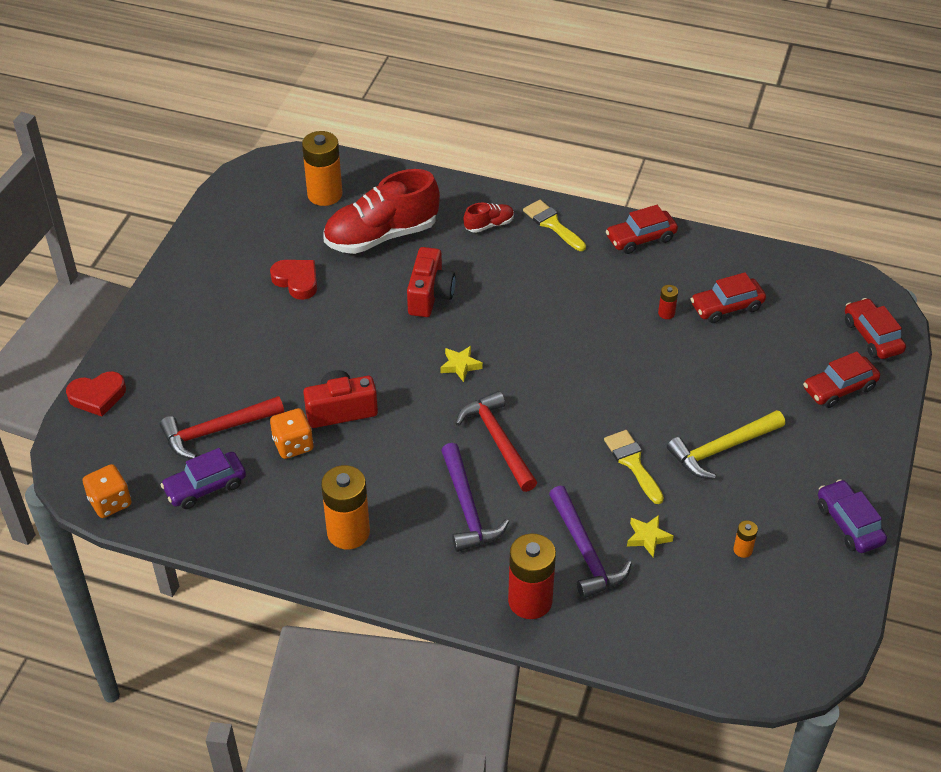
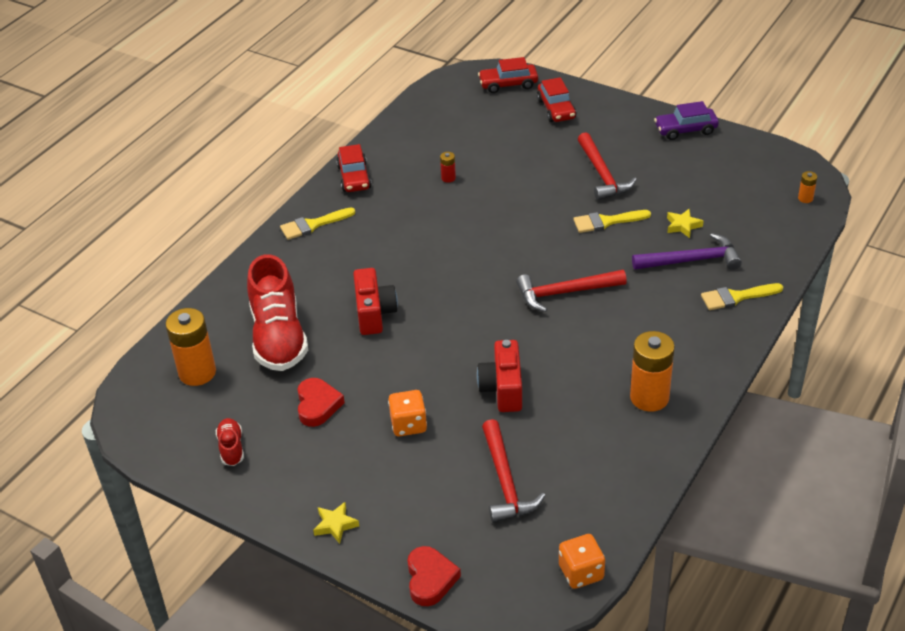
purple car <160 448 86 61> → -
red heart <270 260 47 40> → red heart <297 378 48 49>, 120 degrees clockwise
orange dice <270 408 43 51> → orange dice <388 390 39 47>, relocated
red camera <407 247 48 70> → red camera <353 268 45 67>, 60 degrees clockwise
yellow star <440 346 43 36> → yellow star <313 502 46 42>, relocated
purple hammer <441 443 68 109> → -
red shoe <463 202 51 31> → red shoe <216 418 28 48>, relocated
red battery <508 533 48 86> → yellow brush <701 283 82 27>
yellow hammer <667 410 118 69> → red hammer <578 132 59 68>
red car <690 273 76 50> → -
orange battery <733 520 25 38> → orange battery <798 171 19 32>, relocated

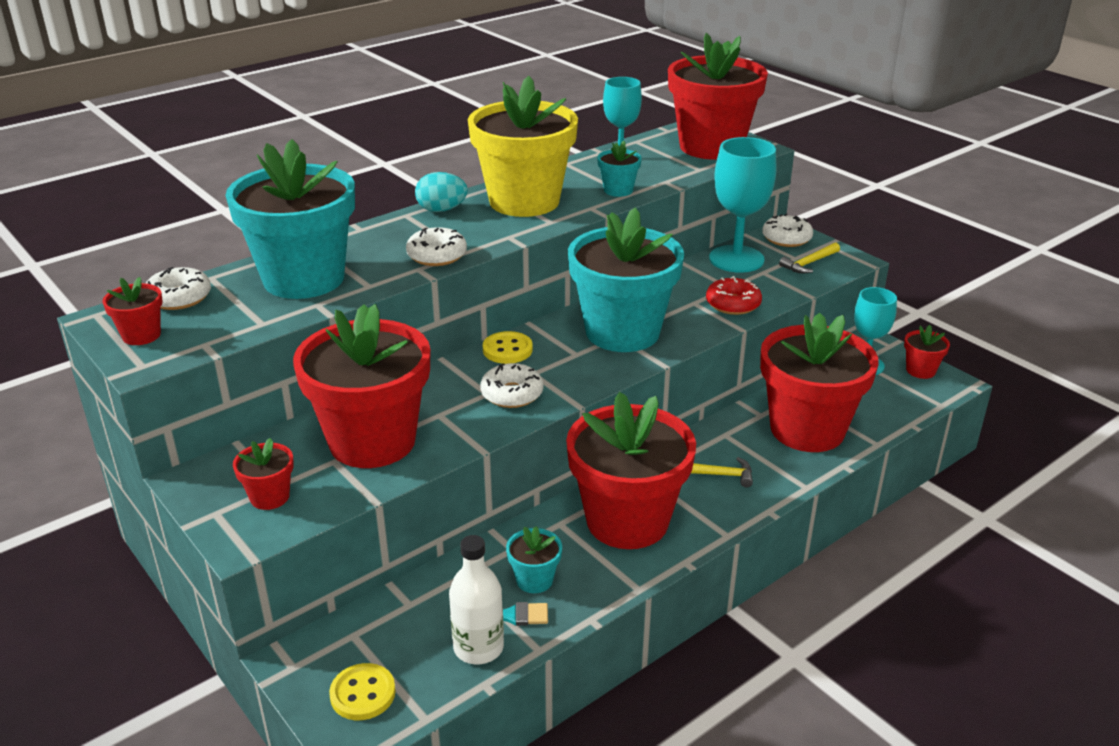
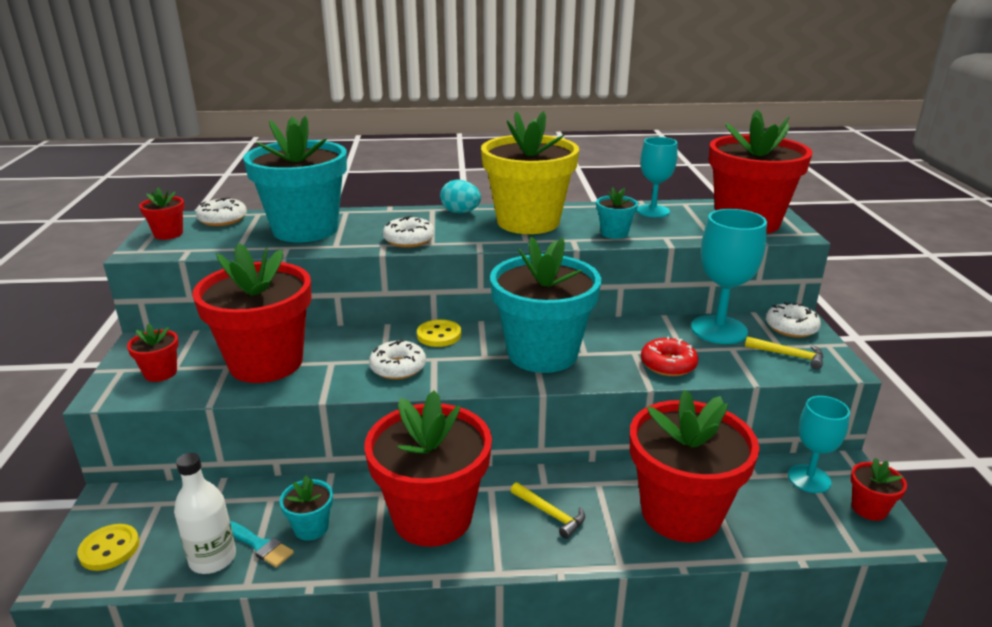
yellow hammer <779 242 61 31> → yellow hammer <745 336 79 33>, 150 degrees counterclockwise

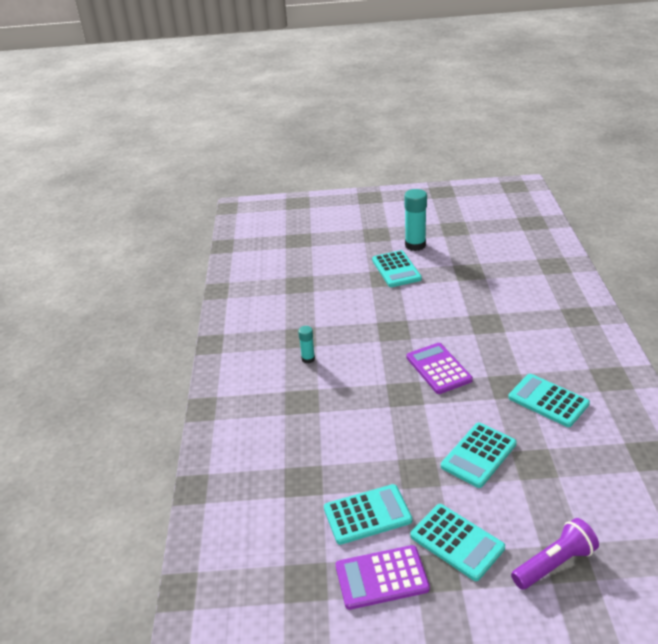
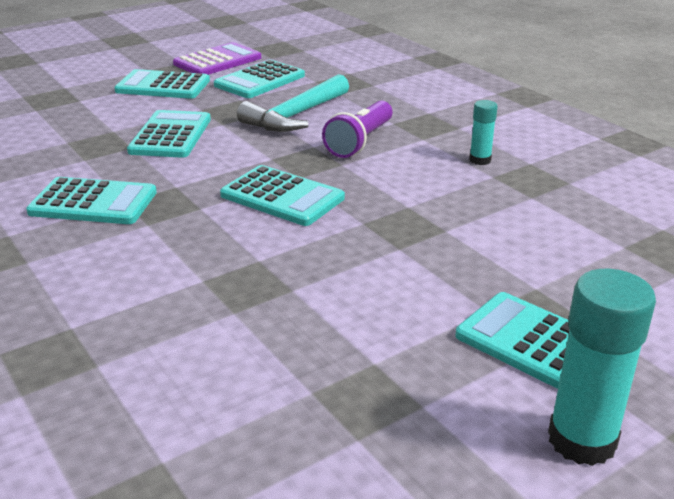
purple calculator <407 343 66 51> → turquoise calculator <220 165 125 61>
purple flashlight <511 518 88 72> → purple flashlight <322 101 71 57>, relocated
- → turquoise hammer <237 74 112 58>

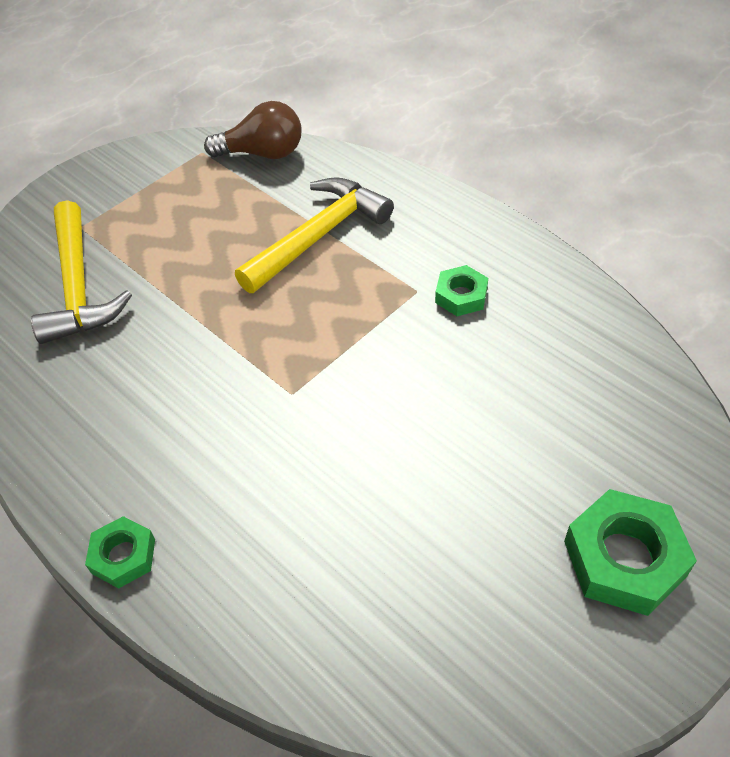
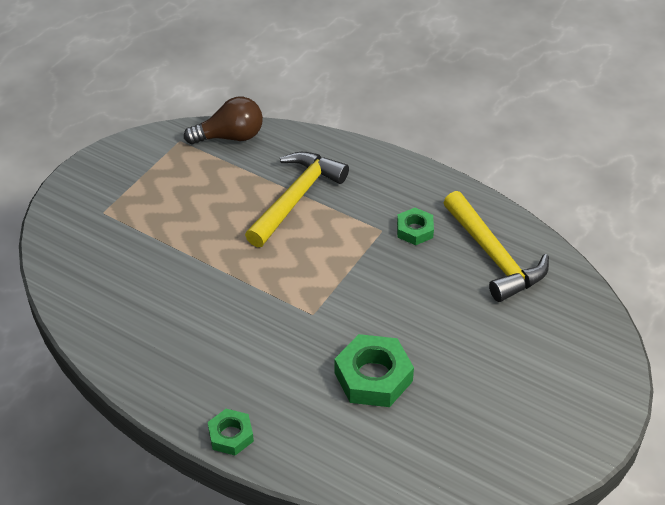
yellow hammer <31 200 101 144> → yellow hammer <443 191 106 111>, relocated
green nut <564 489 133 127> → green nut <335 334 79 73>, relocated

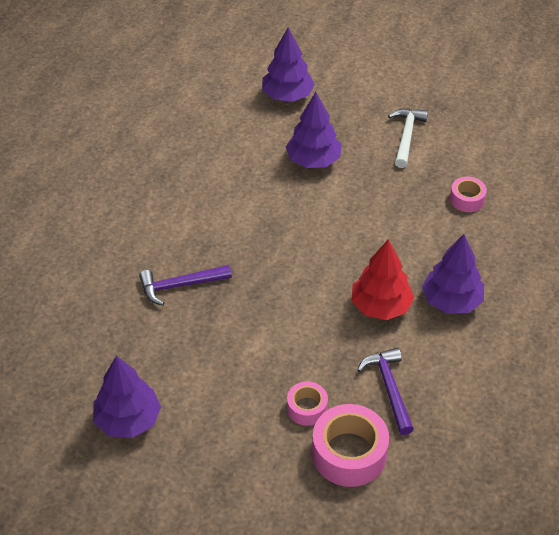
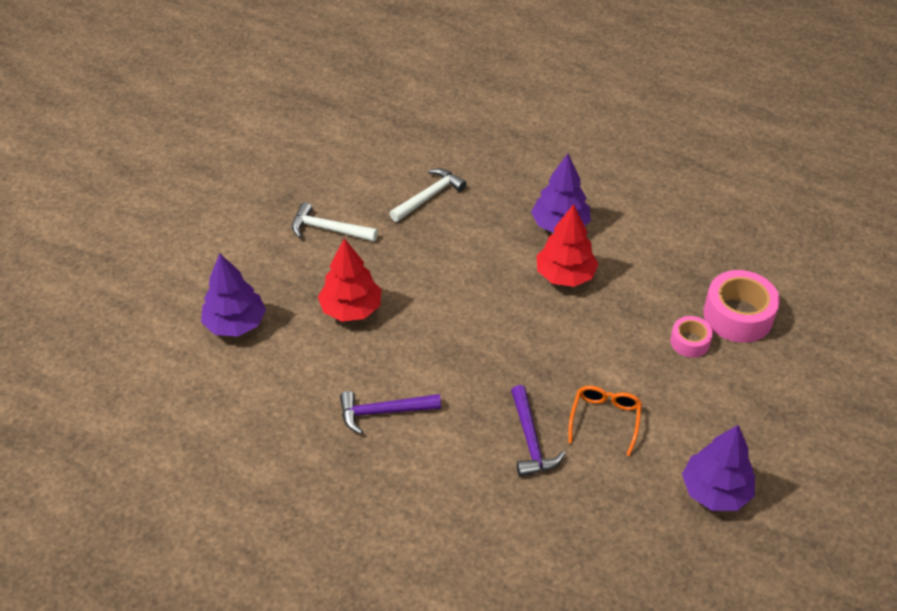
purple tree <286 92 56 76> → red tree <318 238 64 84>
purple hammer <357 348 57 87> → purple hammer <340 391 101 43>, relocated
pink tape <450 177 37 35> → white hammer <390 168 77 54>
- → orange glasses <568 386 74 70>

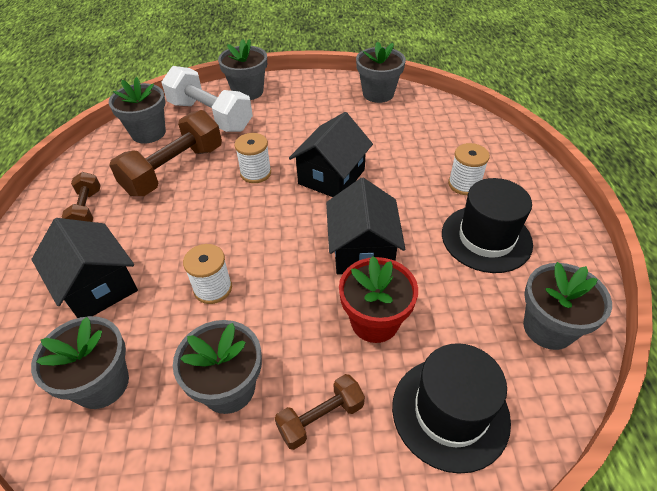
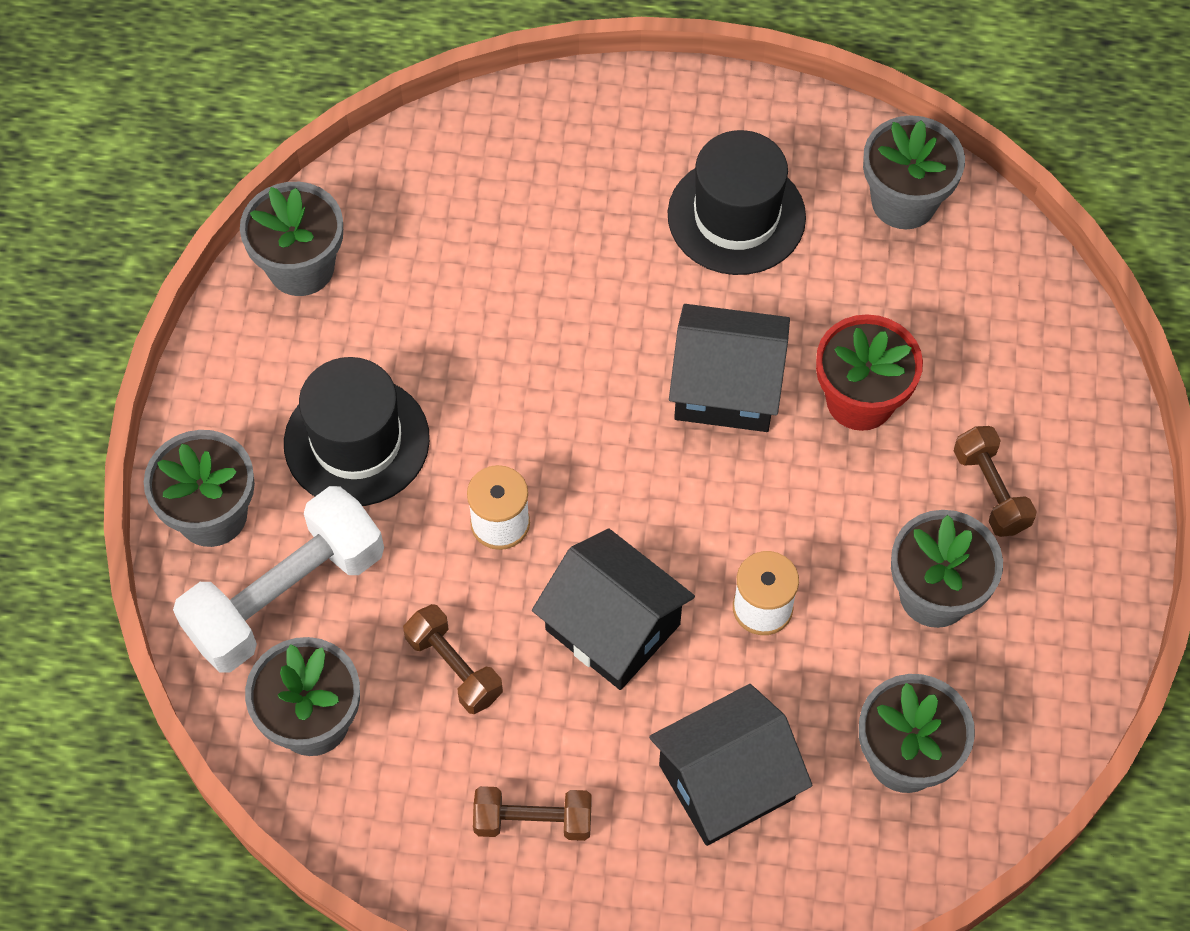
brown dumbbell <109 110 113 86> → brown dumbbell <403 604 100 110>, x0.54
black house <289 112 84 85> → black house <532 529 163 161>, relocated
black hat <392 343 119 131> → black hat <284 357 146 149>, relocated
white spool <448 143 42 52> → -

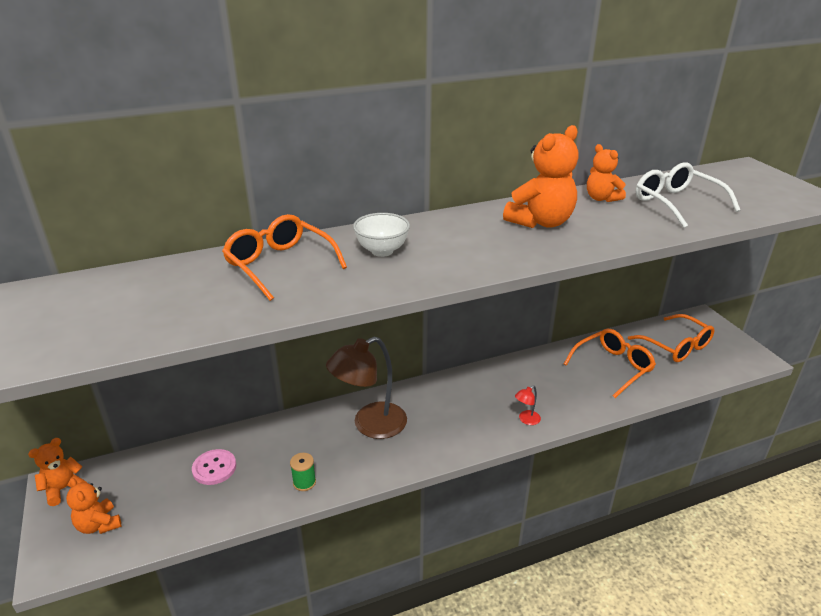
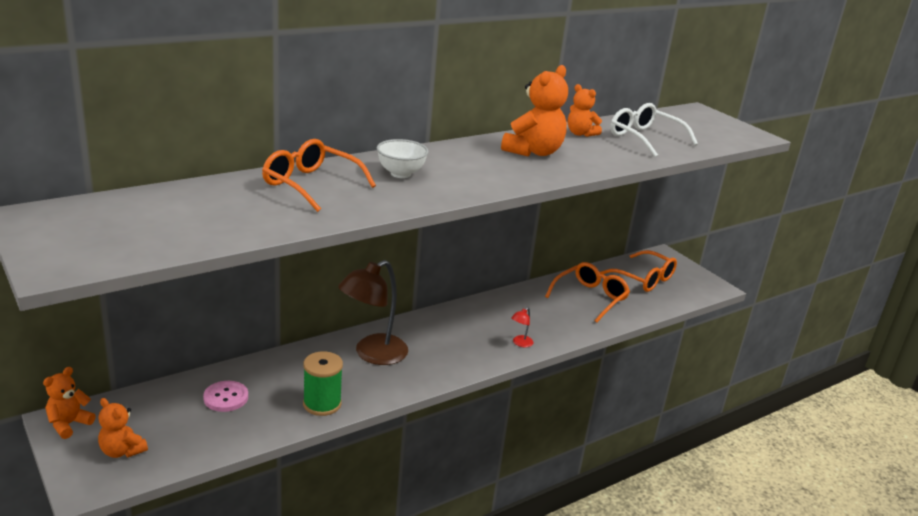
green spool <290 453 26 38> → green spool <303 351 40 65>, x1.68

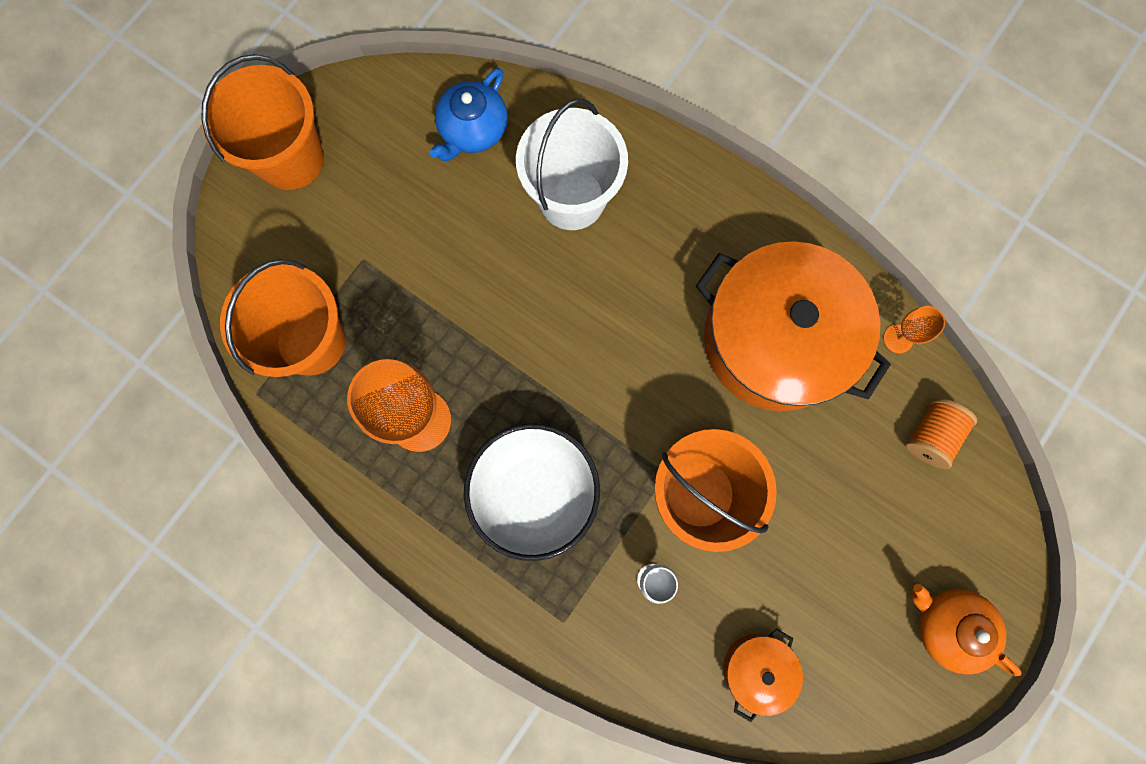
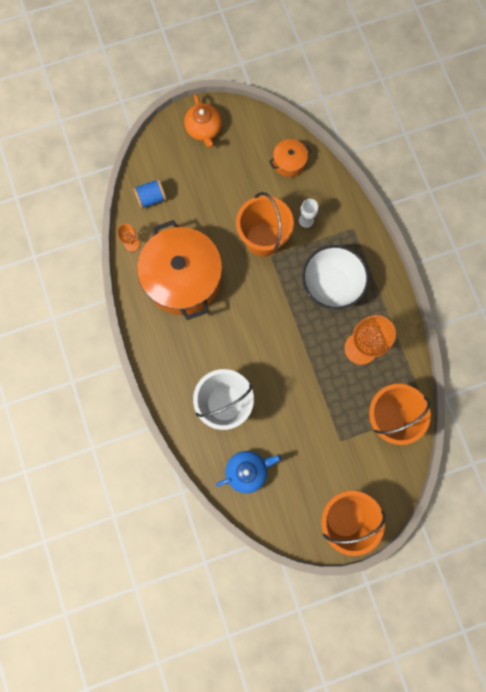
orange spool <906 398 71 71> → blue spool <133 179 34 30>

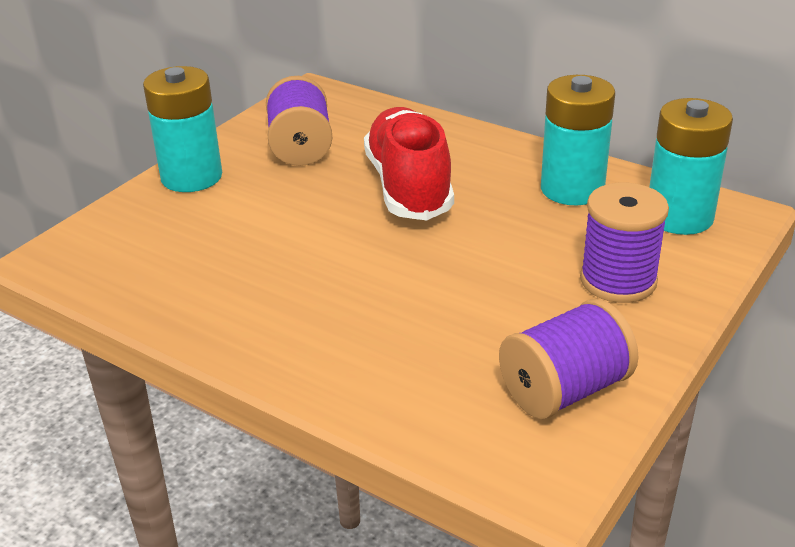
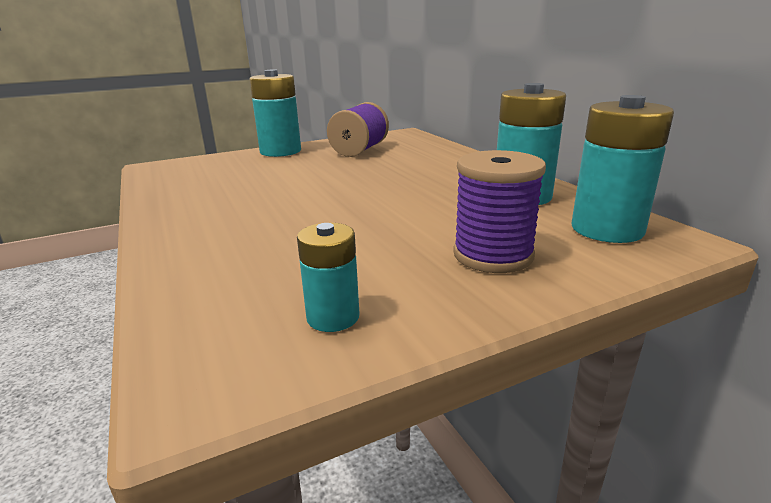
red shoe <364 107 90 113> → -
purple spool <499 299 140 120> → turquoise battery <297 223 62 109>

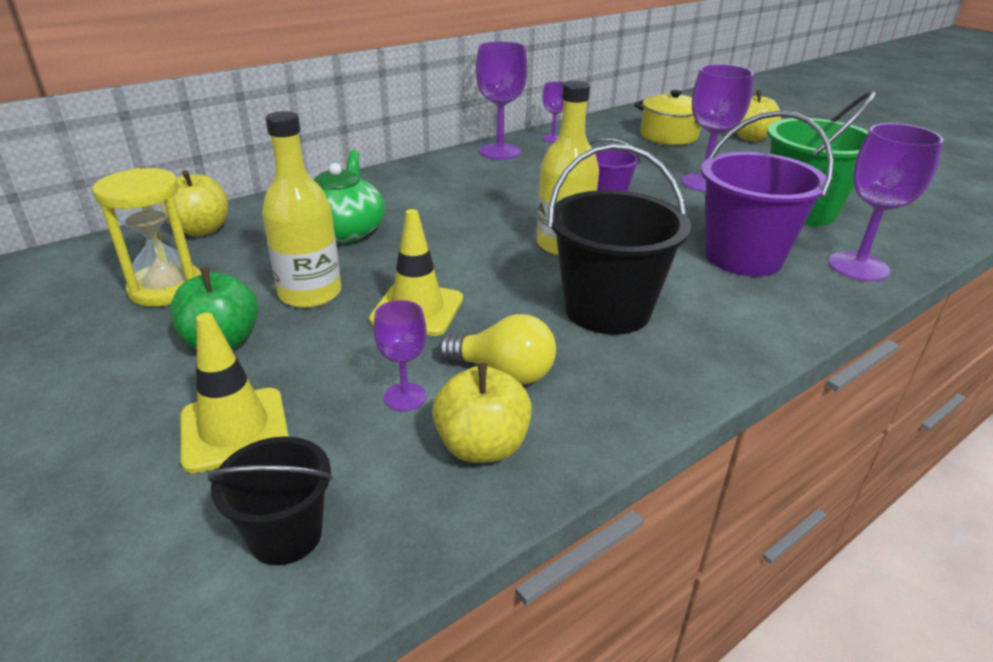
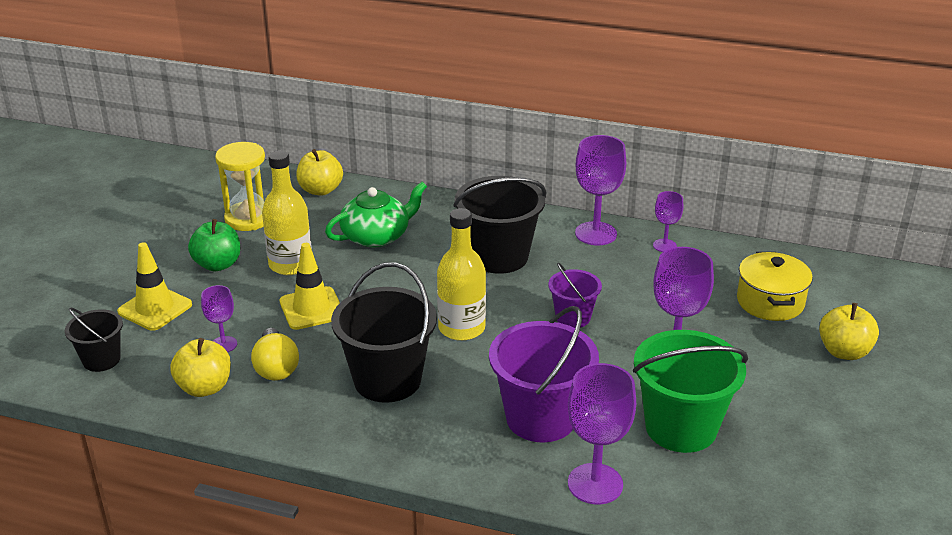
- → black bucket <453 176 93 98>

